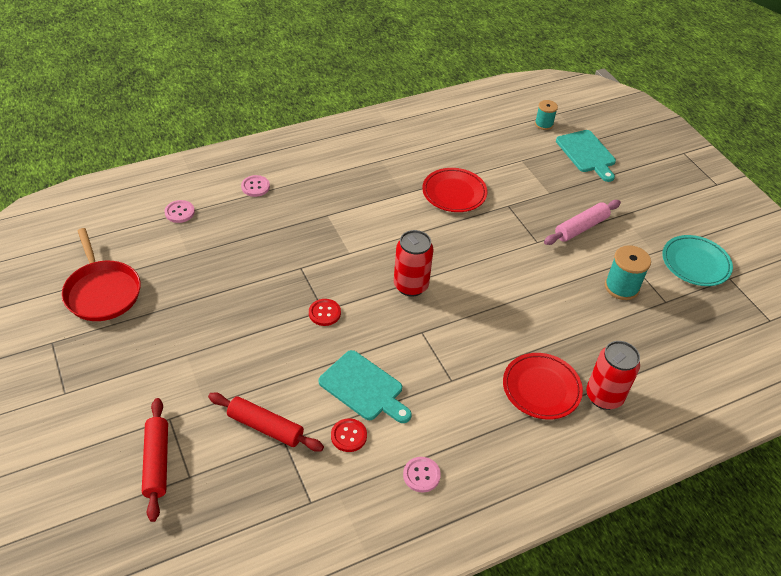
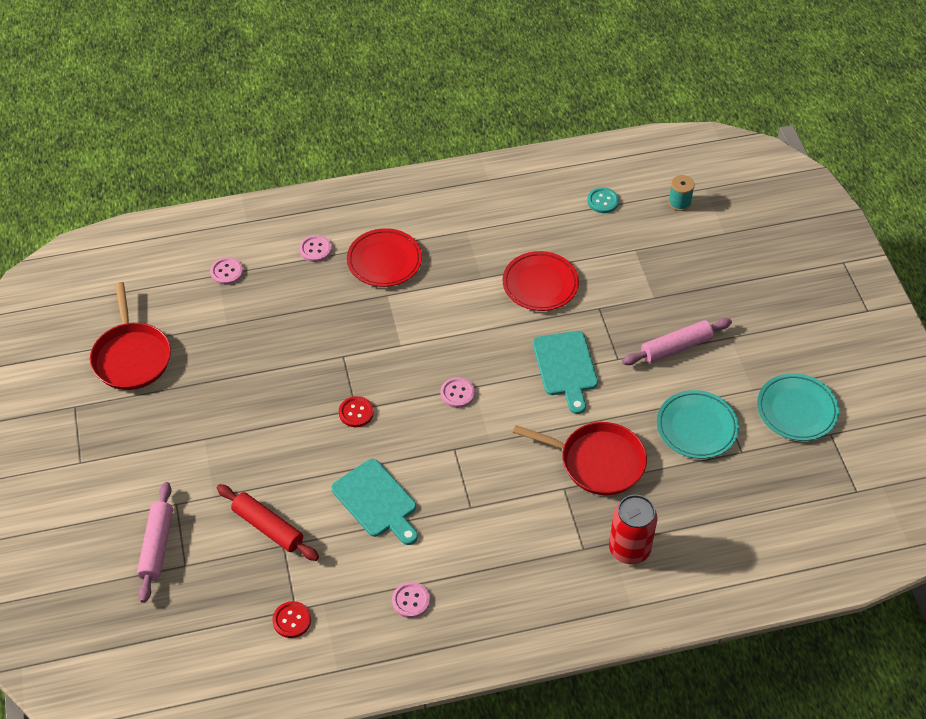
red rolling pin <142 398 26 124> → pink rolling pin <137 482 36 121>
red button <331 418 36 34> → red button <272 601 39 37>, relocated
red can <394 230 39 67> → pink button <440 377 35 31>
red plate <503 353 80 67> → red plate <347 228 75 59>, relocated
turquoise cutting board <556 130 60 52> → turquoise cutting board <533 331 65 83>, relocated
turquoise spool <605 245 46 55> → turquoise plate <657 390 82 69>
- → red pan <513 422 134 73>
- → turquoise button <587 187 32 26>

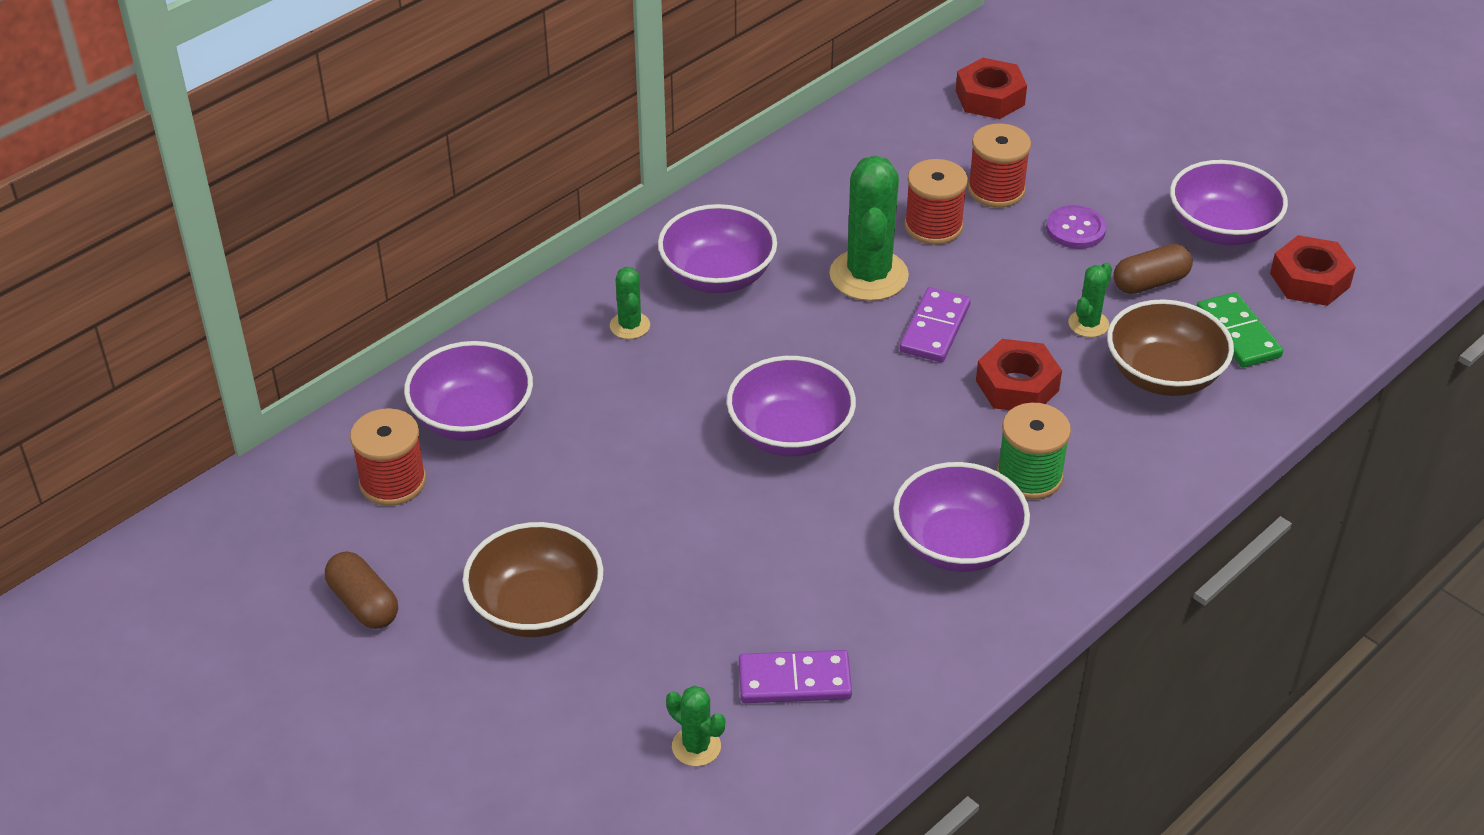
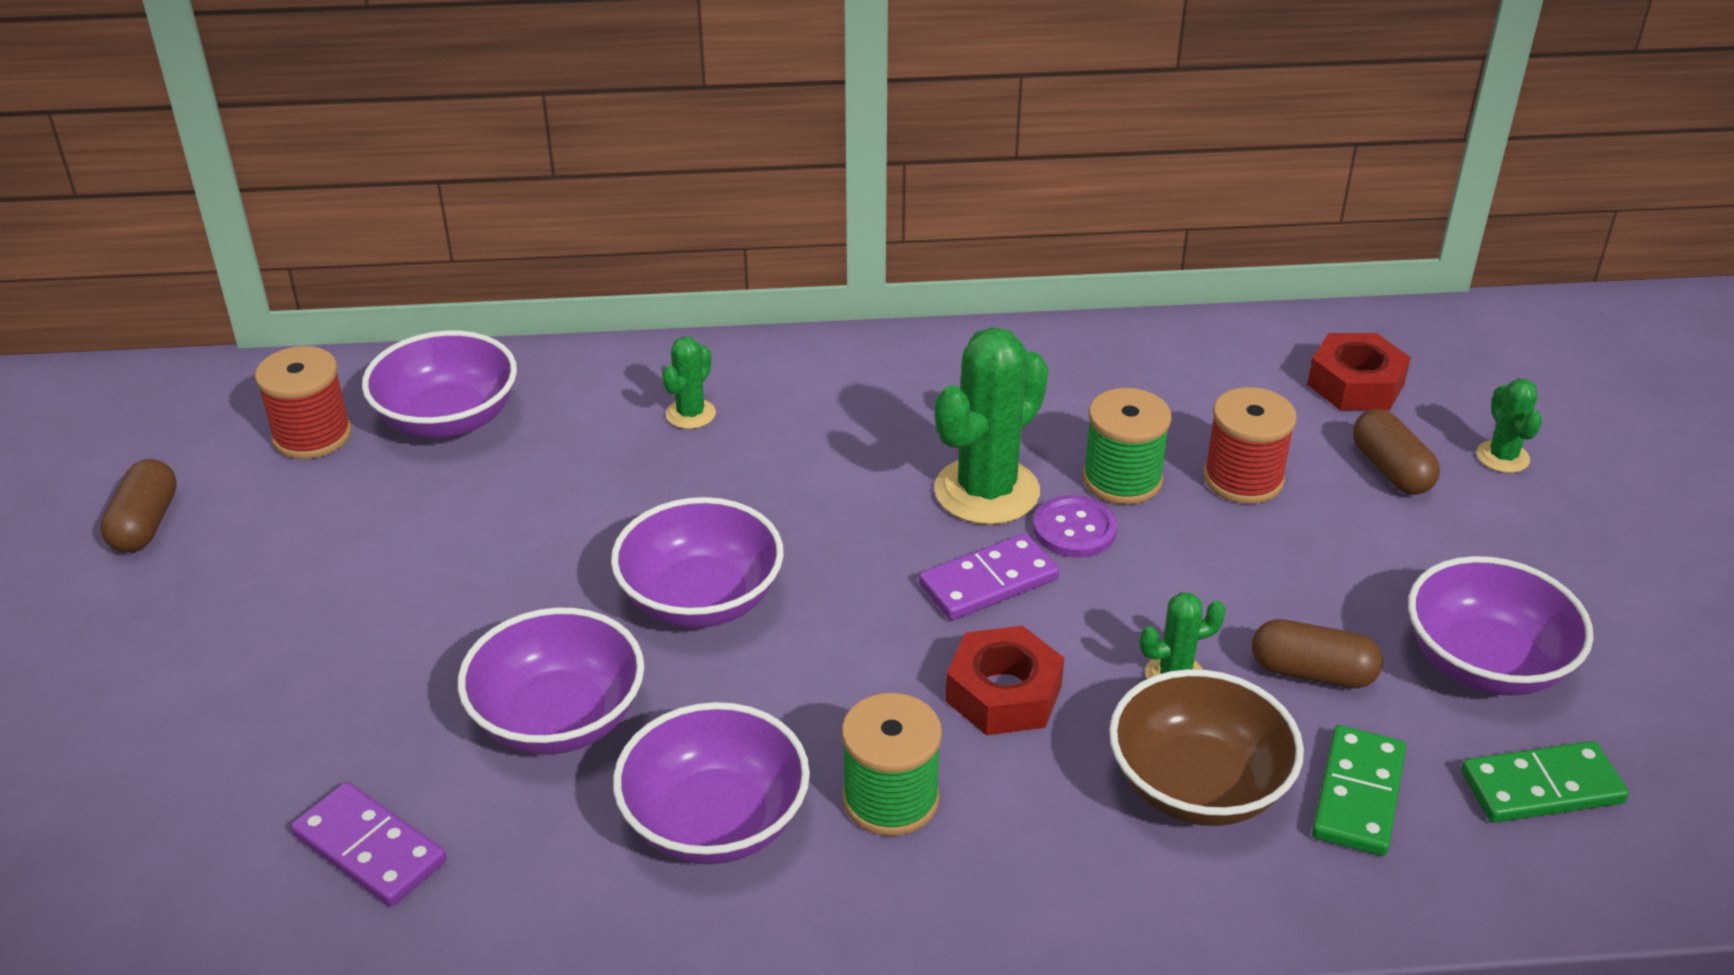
brown bowl <463 522 140 115> → -
purple bowl <658 204 119 89> → purple bowl <458 608 186 147>, relocated
green cactus <666 686 59 80> → green cactus <1477 378 65 95>, relocated
red spool <904 159 64 86> → green spool <1083 388 89 117>
purple button <1046 205 60 44> → purple button <1033 495 84 62>, relocated
red nut <1270 235 86 71> → green domino <1461 741 168 82>
- → brown capsule <1353 409 87 86>

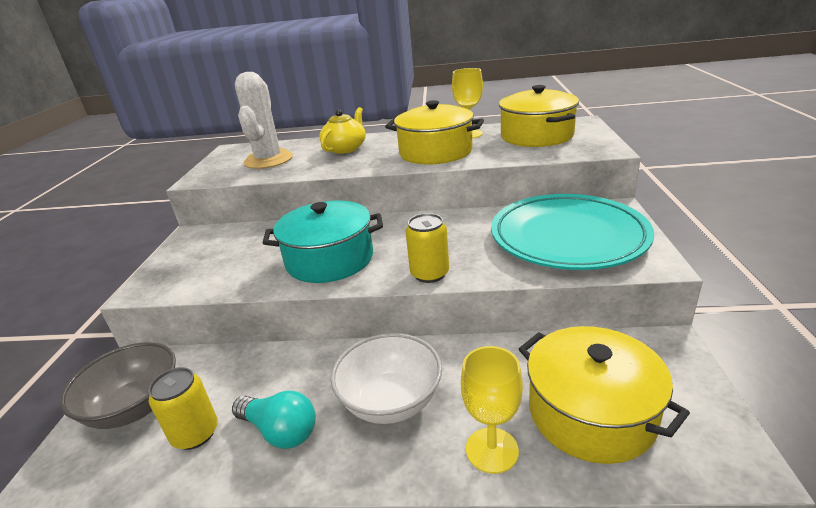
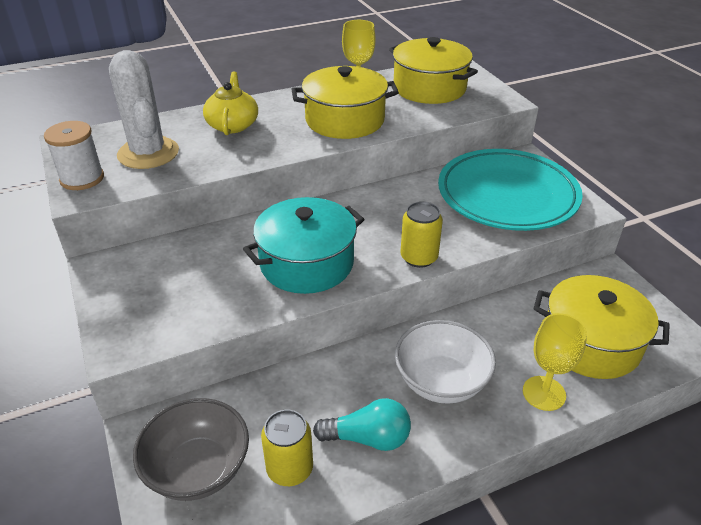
- → white spool <44 121 60 69>

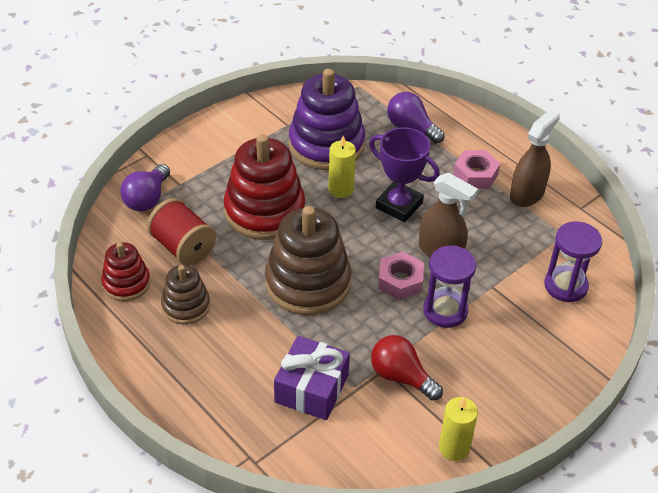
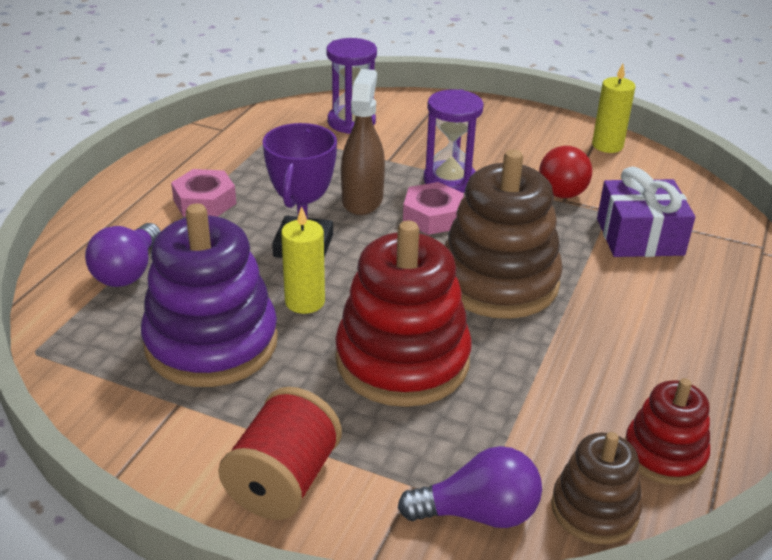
red spool <147 198 69 68> → red spool <218 387 124 133>, relocated
brown stacking toy <161 265 49 59> → brown stacking toy <551 432 91 112>, relocated
brown spray bottle <510 109 50 98> → -

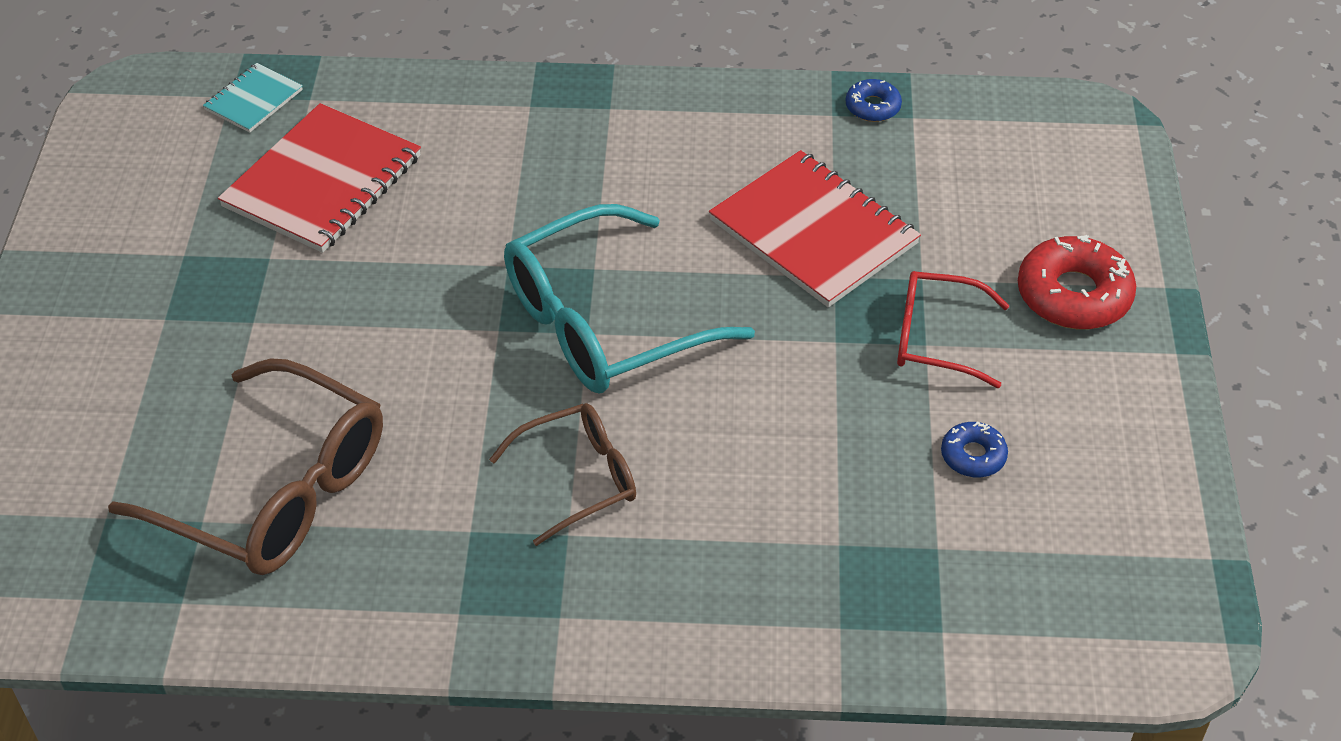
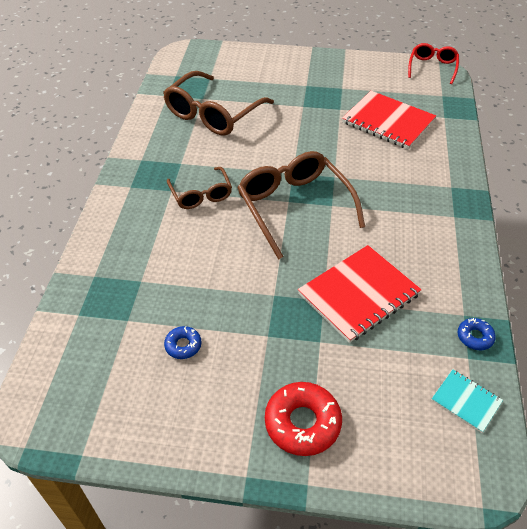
turquoise notebook <203 63 100 70> → turquoise notebook <431 369 72 64>, relocated
turquoise glasses <504 204 251 189> → brown glasses <237 151 128 109>
red glasses <897 271 113 117> → red glasses <408 43 51 41>, relocated

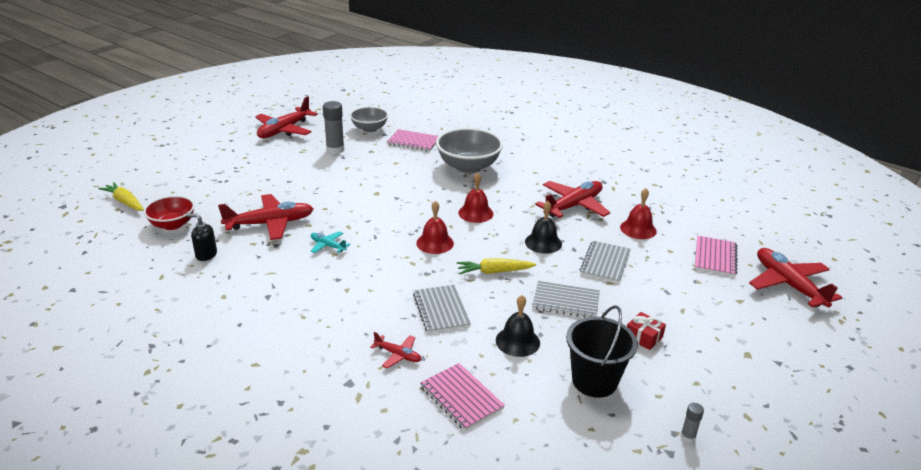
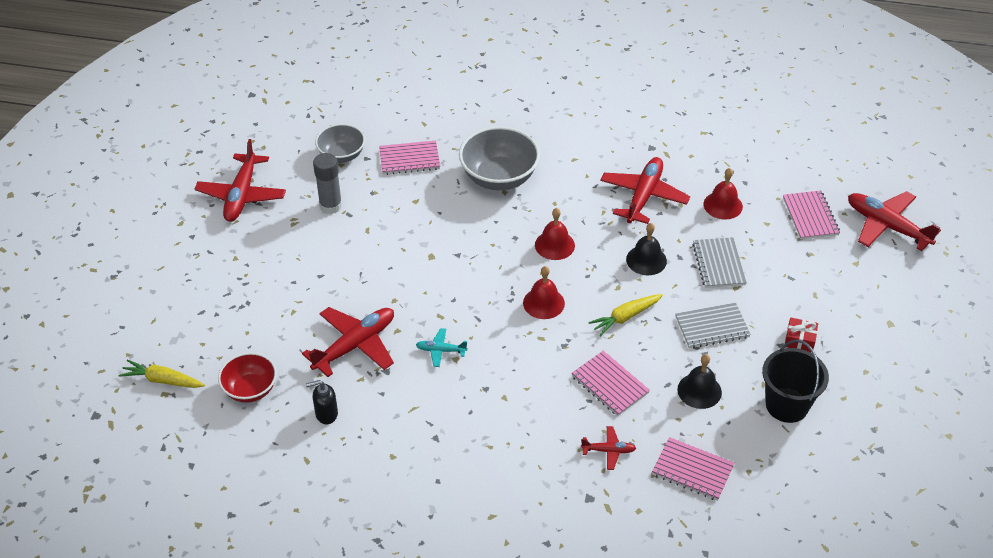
grey notebook <413 285 58 48> → pink notebook <571 351 79 65>
grey glue stick <681 403 23 40> → -

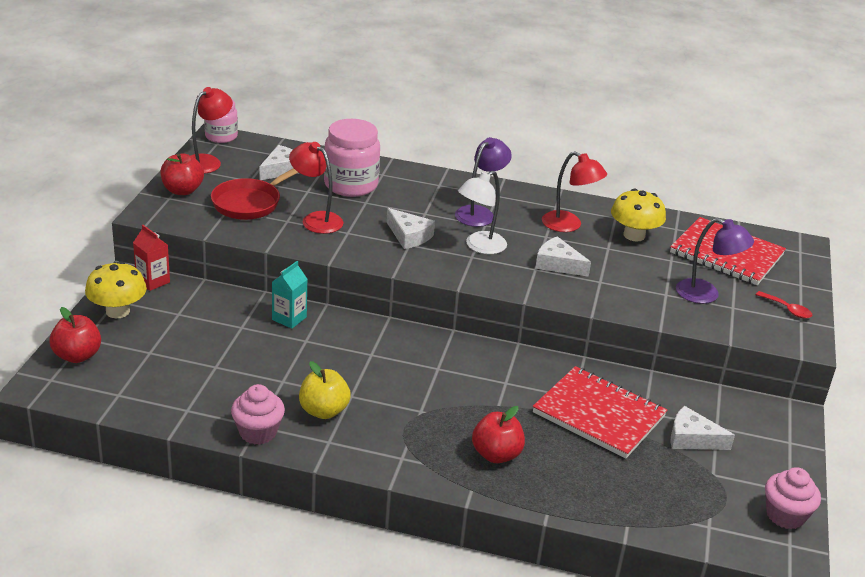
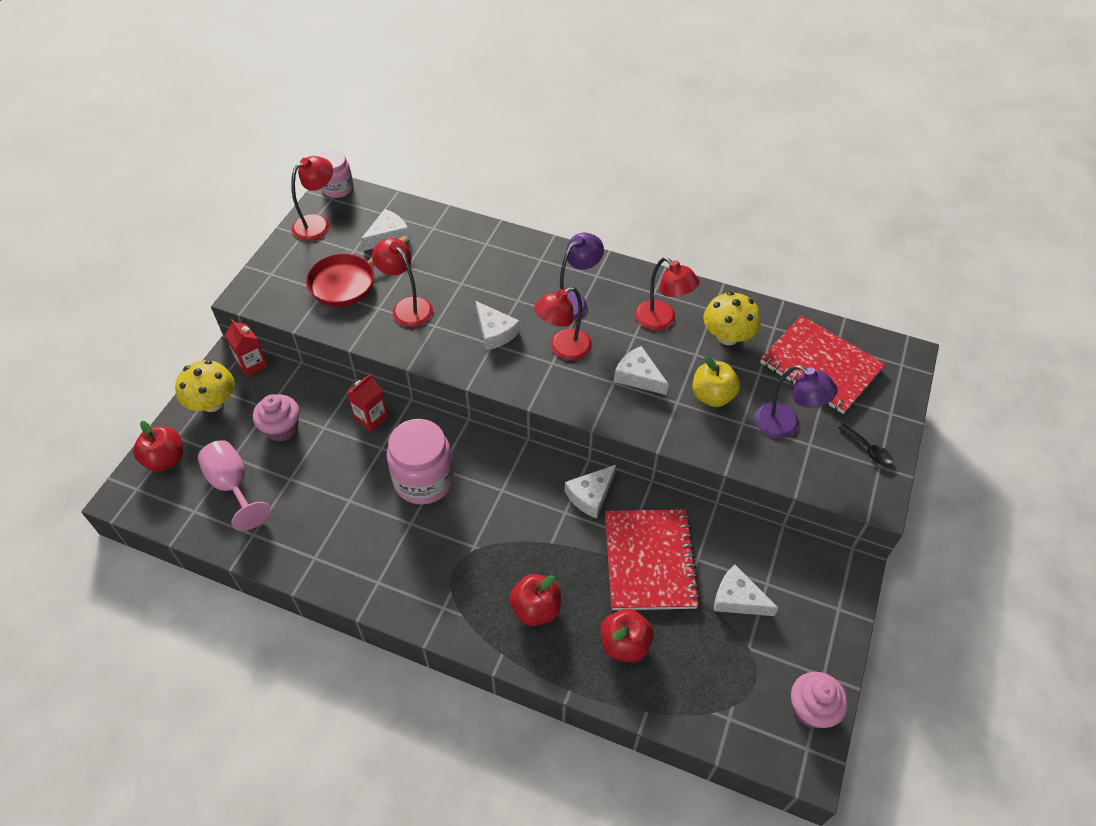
red apple <161 153 43 42> → red apple <600 609 54 53>, relocated
pink cupcake <231 384 54 61> → pink cupcake <253 394 47 47>, relocated
turquoise carton <272 261 36 68> → red carton <347 373 41 59>
yellow apple <299 361 52 58> → yellow apple <692 355 48 52>, relocated
pink jar <324 119 56 78> → pink jar <387 419 67 86>, relocated
white lamp <458 171 49 83> → red lamp <534 287 58 73>
red notebook <533 366 134 92> → red notebook <605 509 95 101>, 45 degrees clockwise
red spoon <756 291 56 27> → black spoon <838 423 55 43>
- → pink goblet <198 440 73 91>
- → white cheese <565 465 51 54>

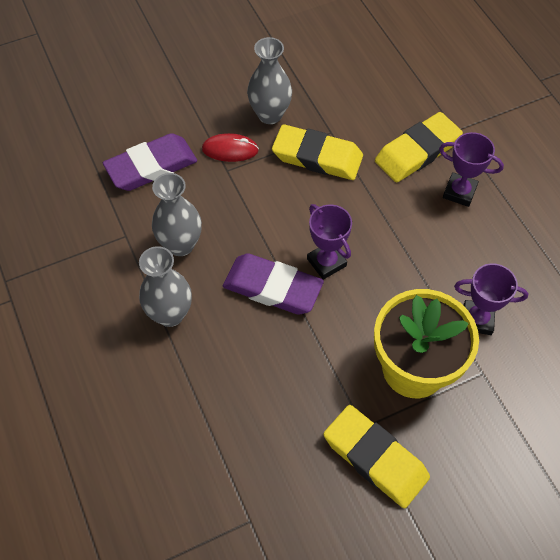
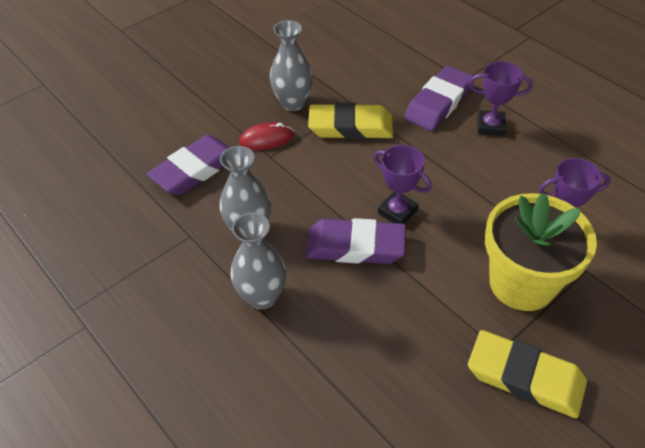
yellow eraser <375 112 88 70> → purple eraser <404 66 70 65>

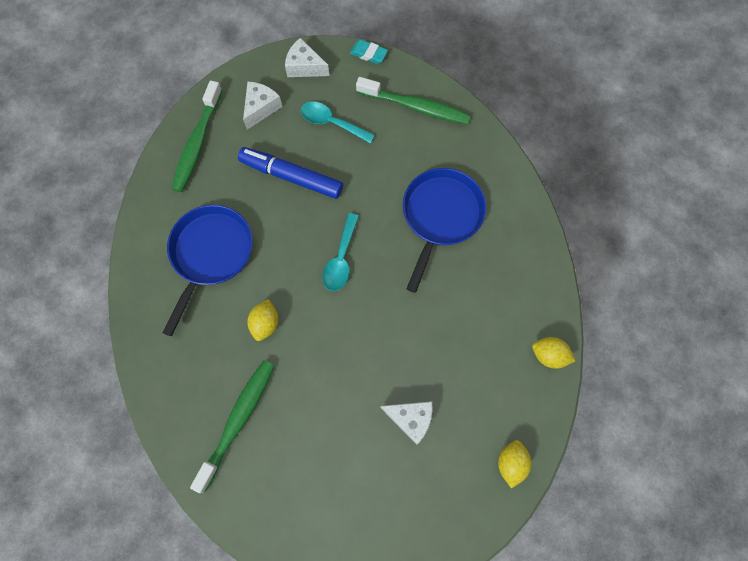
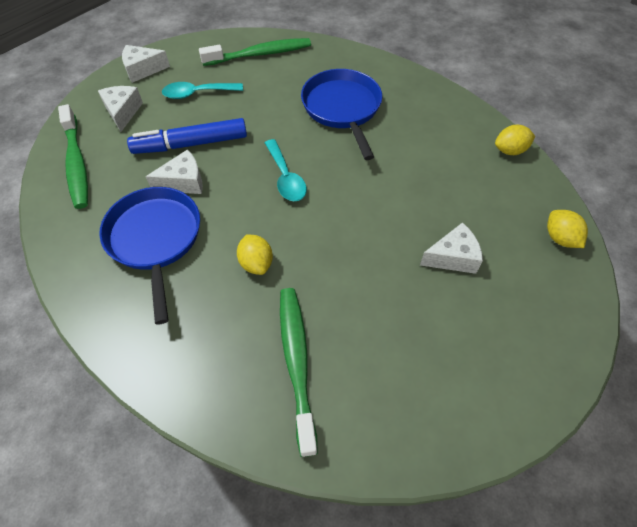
turquoise eraser <350 40 38 24> → -
- → white cheese <146 150 57 44>

